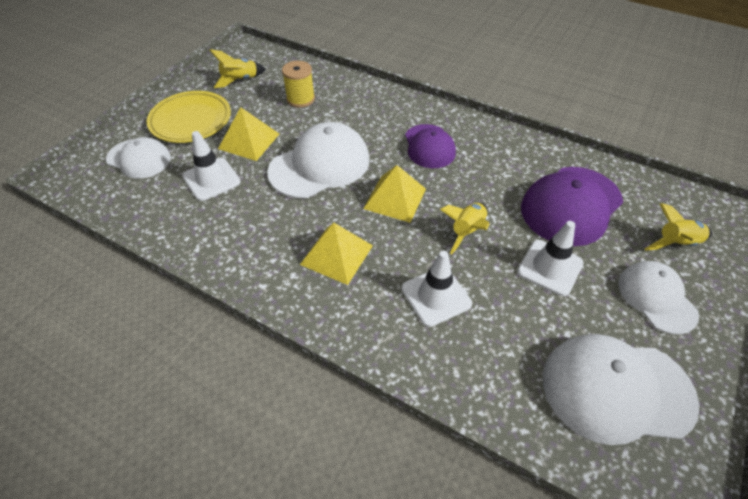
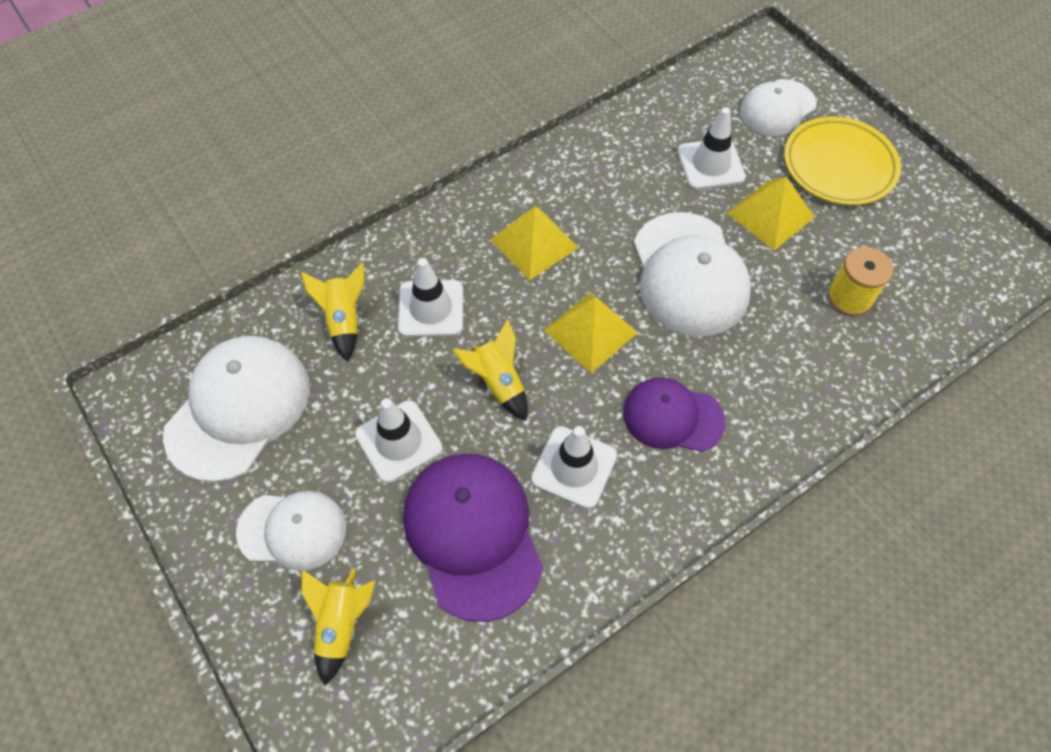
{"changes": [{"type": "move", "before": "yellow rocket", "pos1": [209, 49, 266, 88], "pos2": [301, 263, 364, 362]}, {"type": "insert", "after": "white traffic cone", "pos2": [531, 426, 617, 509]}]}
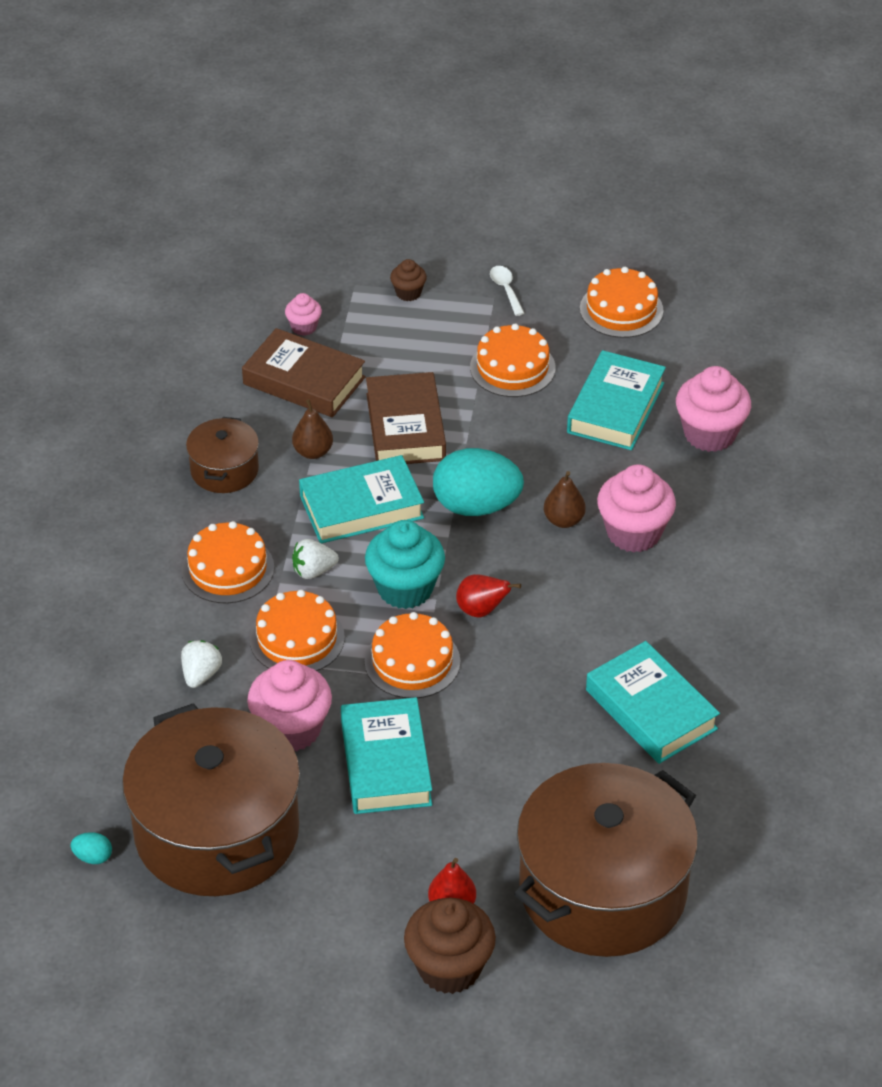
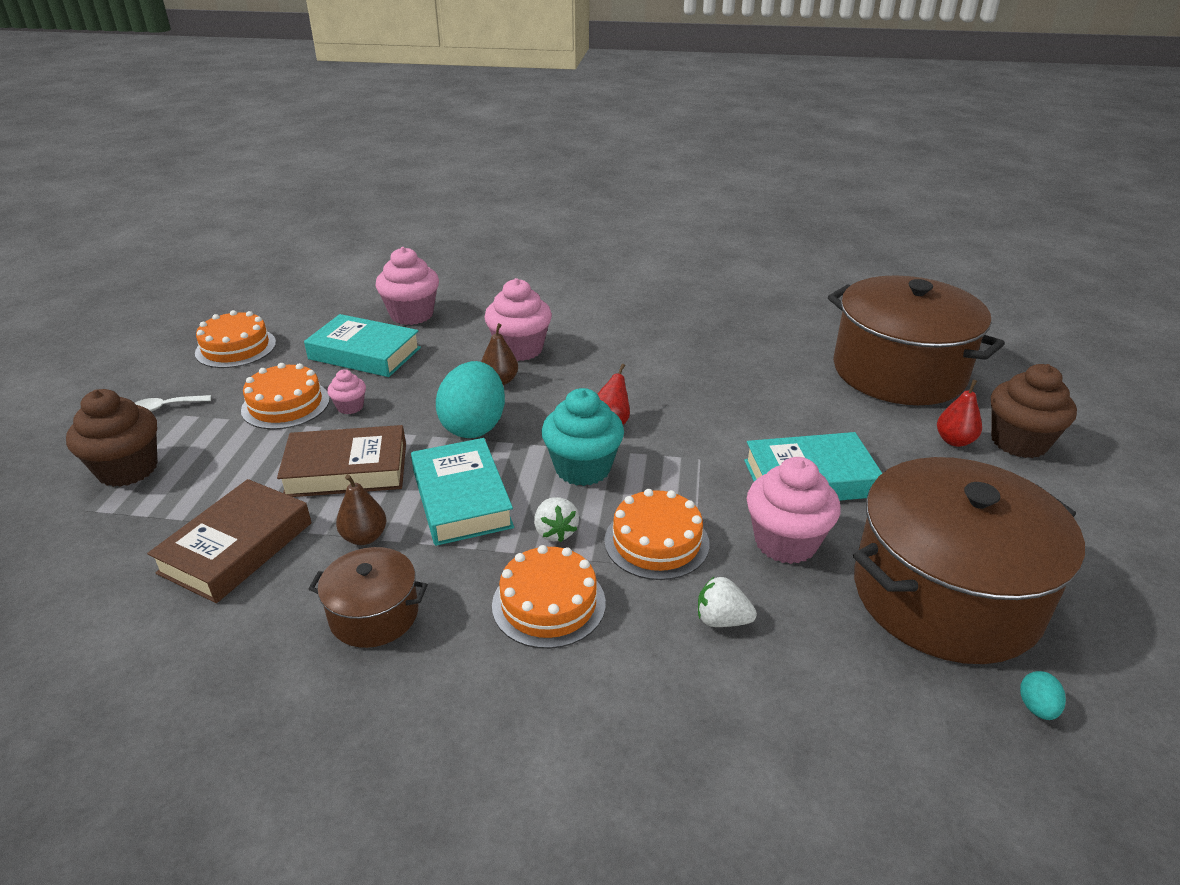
{"changes": [{"type": "resize", "before": "russet muffin", "pos1": [390, 259, 427, 301], "pos2": [66, 389, 157, 487], "scale": 1.95}, {"type": "move", "before": "rosy muffin", "pos1": [285, 293, 322, 336], "pos2": [327, 369, 366, 414]}, {"type": "delete", "before": "orange gateau", "pos1": [365, 612, 460, 698]}, {"type": "delete", "before": "aqua book", "pos1": [586, 641, 720, 764]}]}
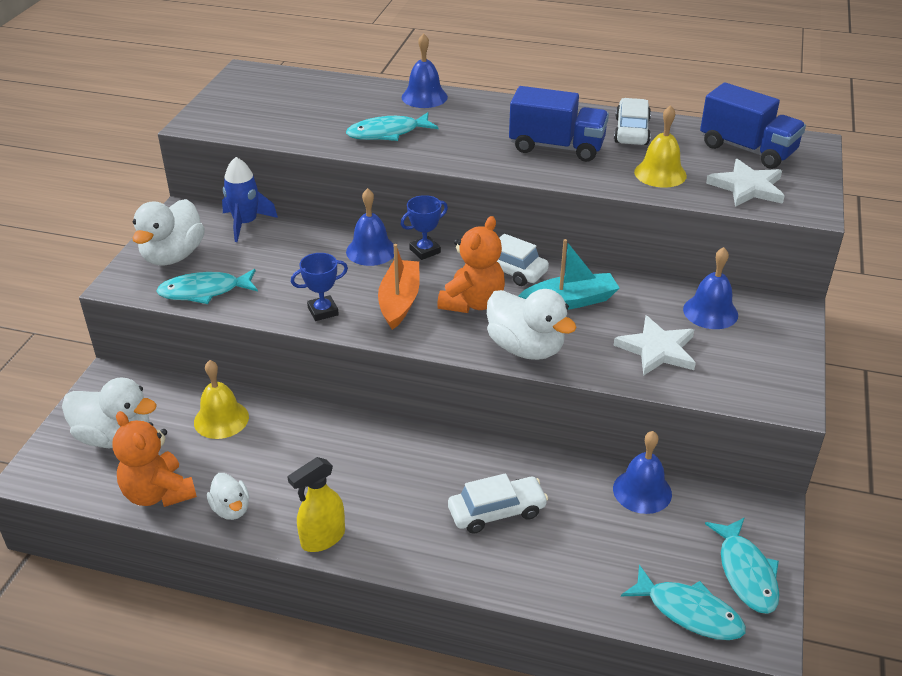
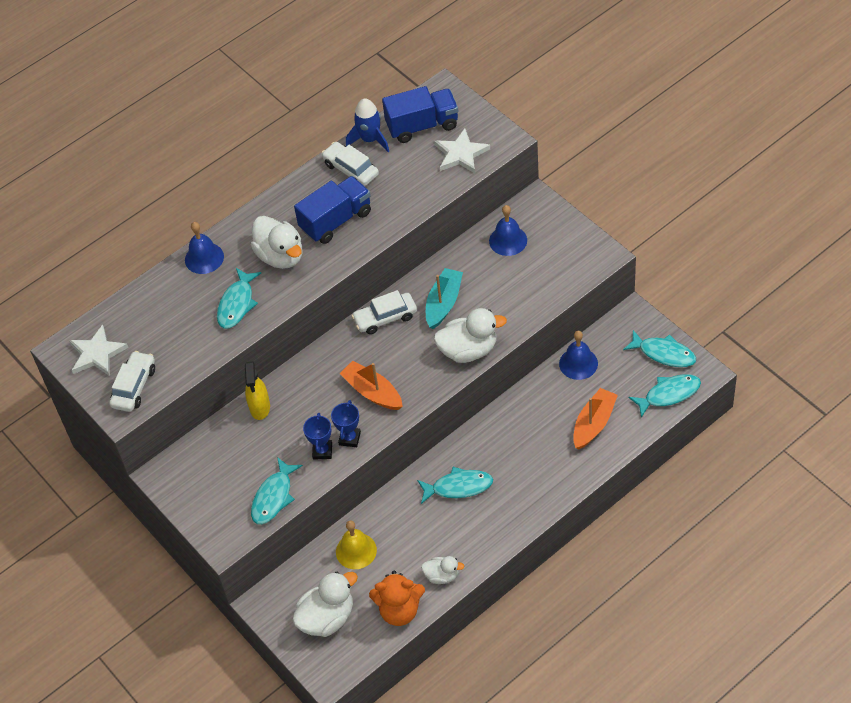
{"changes": [{"type": "delete", "before": "yellow bell", "pos1": [634, 105, 687, 188]}, {"type": "move", "before": "royal blue rocket", "pos1": [222, 157, 278, 242], "pos2": [346, 98, 389, 152]}, {"type": "delete", "before": "royal blue bell", "pos1": [346, 188, 394, 266]}, {"type": "move", "before": "royal blue award cup", "pos1": [401, 195, 448, 260], "pos2": [303, 413, 332, 460]}, {"type": "move", "before": "white duck", "pos1": [132, 199, 205, 266], "pos2": [250, 216, 302, 269]}, {"type": "delete", "before": "orange teddy", "pos1": [437, 216, 505, 313]}, {"type": "move", "before": "white five-pointed star", "pos1": [613, 315, 696, 376], "pos2": [69, 325, 129, 376]}, {"type": "move", "before": "yellow spray bottle", "pos1": [287, 457, 345, 552], "pos2": [244, 361, 270, 420]}, {"type": "move", "before": "white automobile", "pos1": [448, 473, 548, 534], "pos2": [109, 351, 155, 412]}, {"type": "insert", "after": "orange sailboat", "pos2": [573, 388, 618, 449]}, {"type": "insert", "after": "aqua toy fish", "pos2": [417, 467, 493, 504]}]}
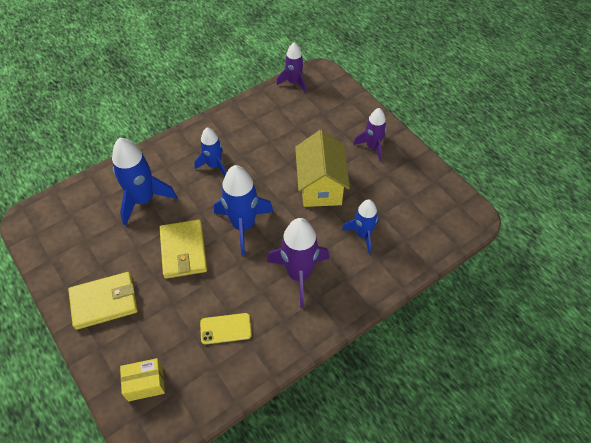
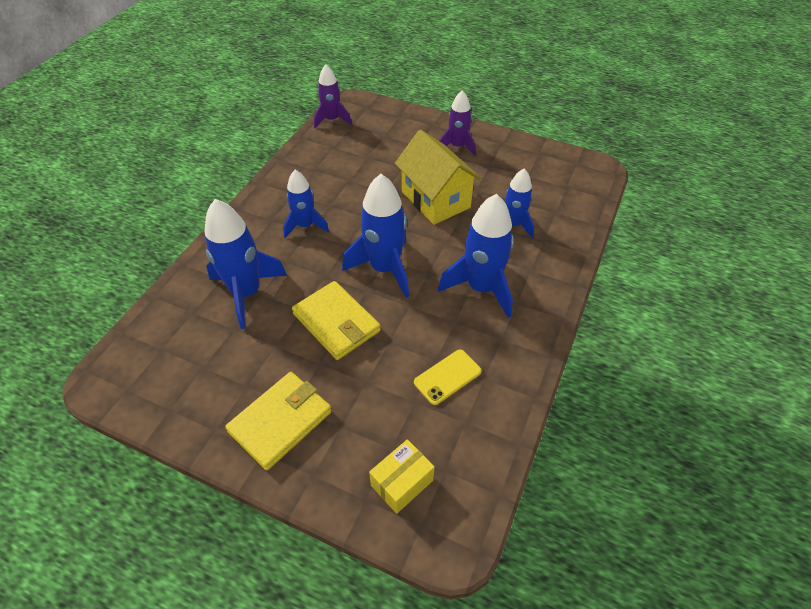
{"changes": [{"type": "recolor", "before": "royal purple rocket", "after": "royal blue rocket", "pos1": [267, 218, 329, 308], "pos2": [438, 194, 514, 318]}]}
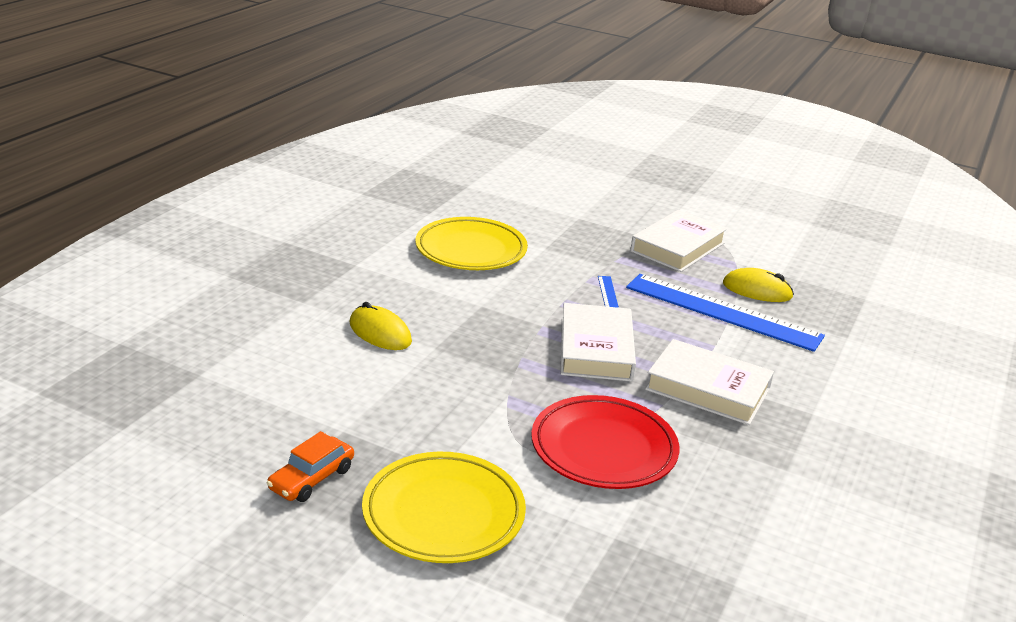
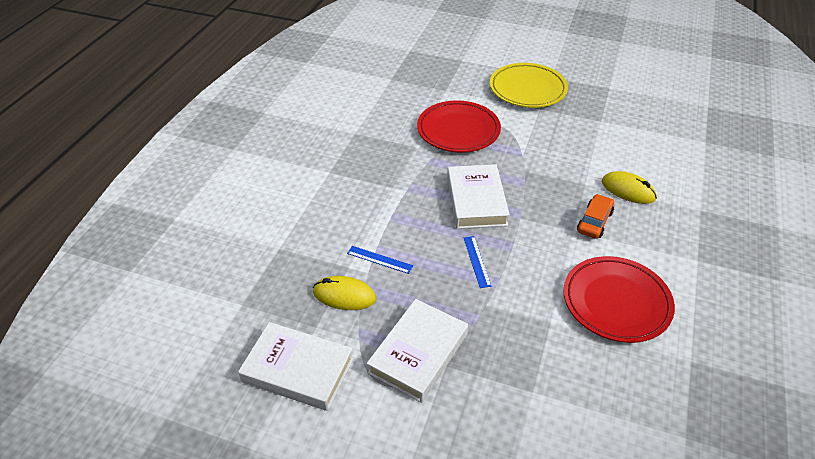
{"changes": [{"type": "recolor", "before": "yellow plate", "after": "red plate", "pos1": [416, 217, 528, 270], "pos2": [564, 256, 675, 343]}, {"type": "resize", "before": "royal blue measuring stick", "pos1": [626, 274, 825, 352], "pos2": [347, 246, 413, 274], "scale": 0.4}, {"type": "move", "before": "white book", "pos1": [645, 339, 774, 425], "pos2": [238, 322, 354, 411]}, {"type": "move", "before": "orange automobile", "pos1": [266, 431, 354, 502], "pos2": [577, 194, 614, 239]}]}
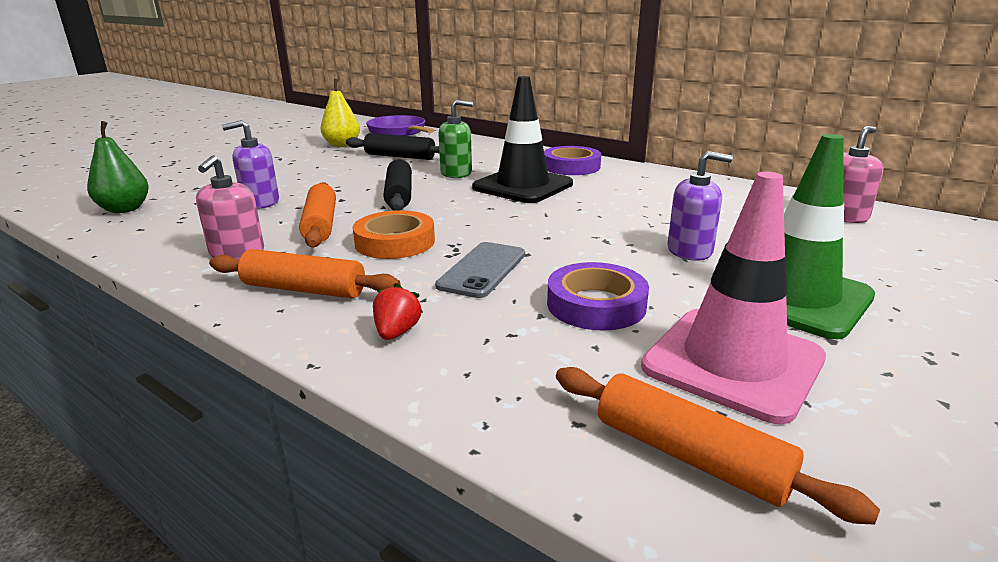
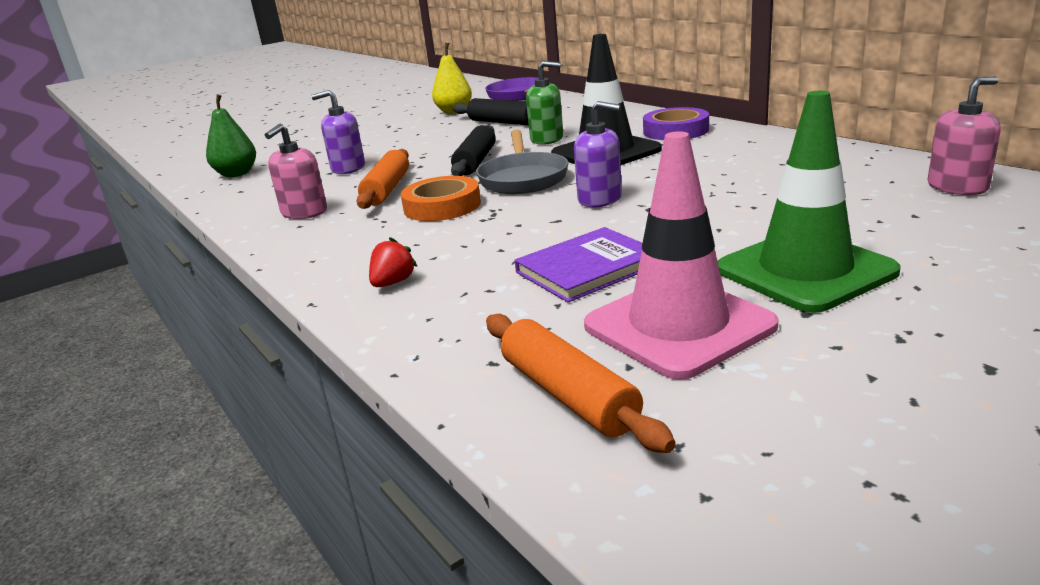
{"changes": [{"type": "move", "before": "royal purple soap pump", "pos1": [668, 151, 733, 261], "pos2": [574, 101, 622, 207]}, {"type": "delete", "before": "grey mobile phone", "pos1": [435, 242, 525, 298]}, {"type": "delete", "before": "orange rolling pin", "pos1": [209, 249, 401, 299]}, {"type": "replace", "before": "royal purple roll of tape", "after": "royal purple book", "pos1": [547, 262, 649, 331], "pos2": [515, 227, 642, 303]}, {"type": "insert", "after": "grey pan", "pos2": [476, 130, 568, 194]}]}
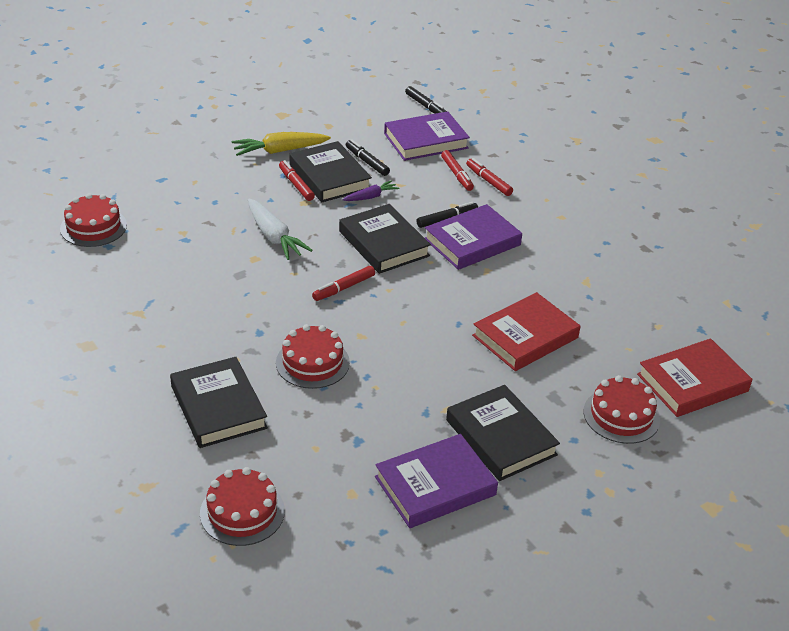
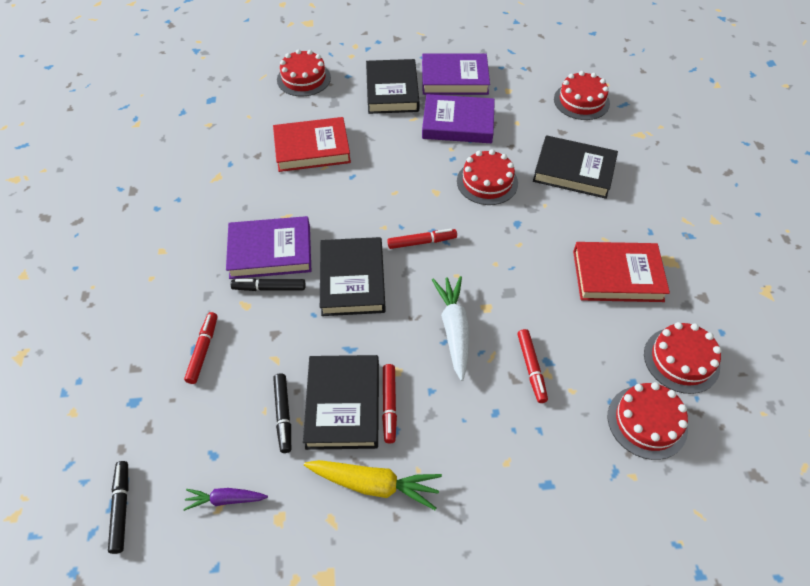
{"changes": [{"type": "move", "before": "royal purple book", "pos1": [384, 111, 470, 161], "pos2": [422, 94, 495, 143]}, {"type": "move", "before": "red felt pen", "pos1": [466, 158, 513, 196], "pos2": [518, 329, 548, 403]}, {"type": "move", "before": "royal purple root vegetable", "pos1": [342, 180, 399, 201], "pos2": [183, 488, 268, 511]}, {"type": "move", "before": "red book", "pos1": [637, 339, 753, 417], "pos2": [573, 242, 670, 302]}, {"type": "rotate", "before": "jet-black book", "pos1": [170, 357, 268, 448], "pos2": [533, 135, 618, 199], "turn": -75}, {"type": "insert", "after": "red gateau", "pos2": [644, 322, 722, 394]}]}
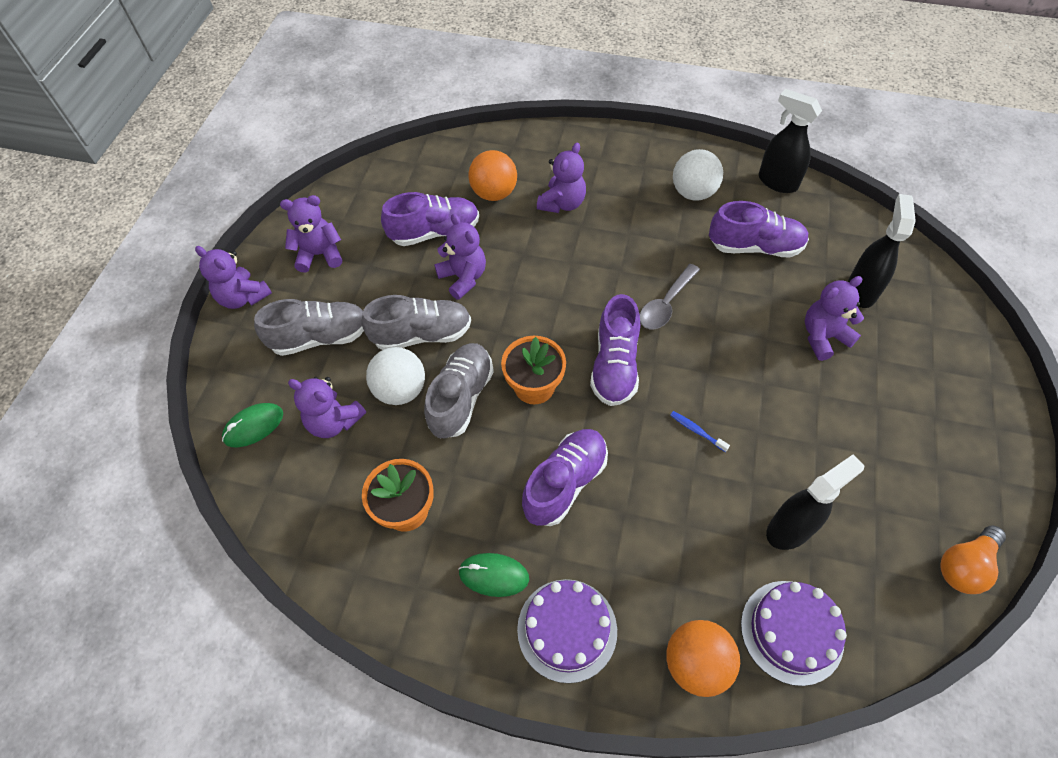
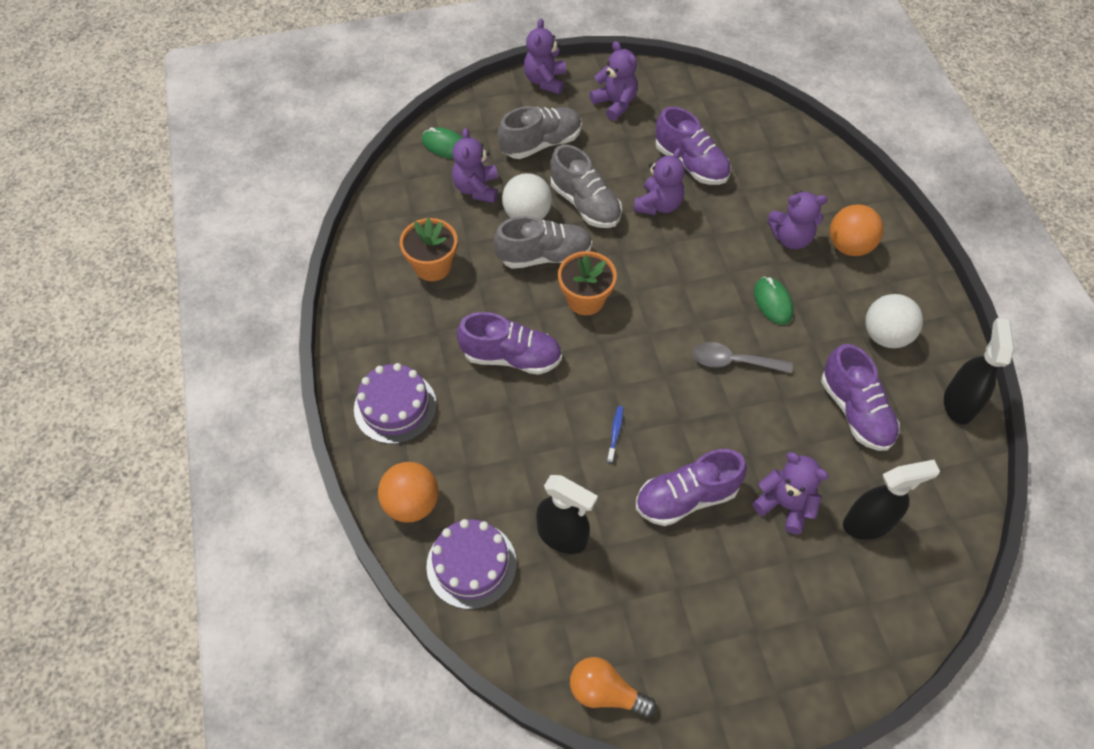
{"changes": [{"type": "move", "before": "orange ball", "pos1": [468, 150, 517, 201], "pos2": [830, 204, 883, 256]}, {"type": "move", "before": "royal purple sneaker", "pos1": [590, 294, 640, 406], "pos2": [636, 449, 747, 526]}, {"type": "rotate", "before": "grey sneaker", "pos1": [254, 299, 364, 356], "pos2": [498, 106, 582, 159], "turn": -75}, {"type": "move", "before": "green computer mouse", "pos1": [458, 553, 529, 597], "pos2": [754, 277, 794, 325]}]}
